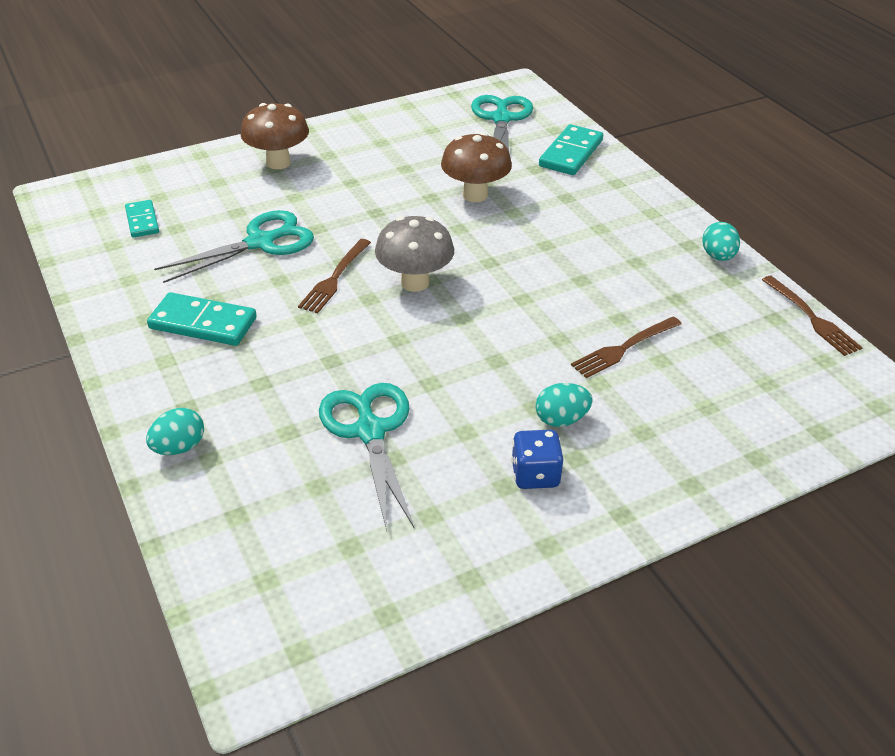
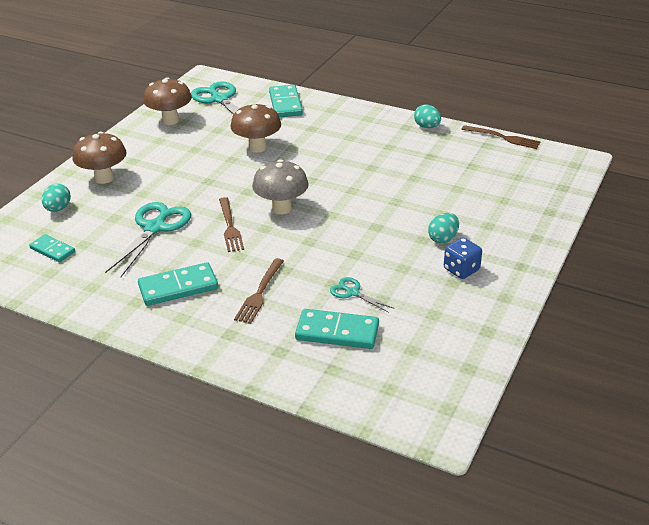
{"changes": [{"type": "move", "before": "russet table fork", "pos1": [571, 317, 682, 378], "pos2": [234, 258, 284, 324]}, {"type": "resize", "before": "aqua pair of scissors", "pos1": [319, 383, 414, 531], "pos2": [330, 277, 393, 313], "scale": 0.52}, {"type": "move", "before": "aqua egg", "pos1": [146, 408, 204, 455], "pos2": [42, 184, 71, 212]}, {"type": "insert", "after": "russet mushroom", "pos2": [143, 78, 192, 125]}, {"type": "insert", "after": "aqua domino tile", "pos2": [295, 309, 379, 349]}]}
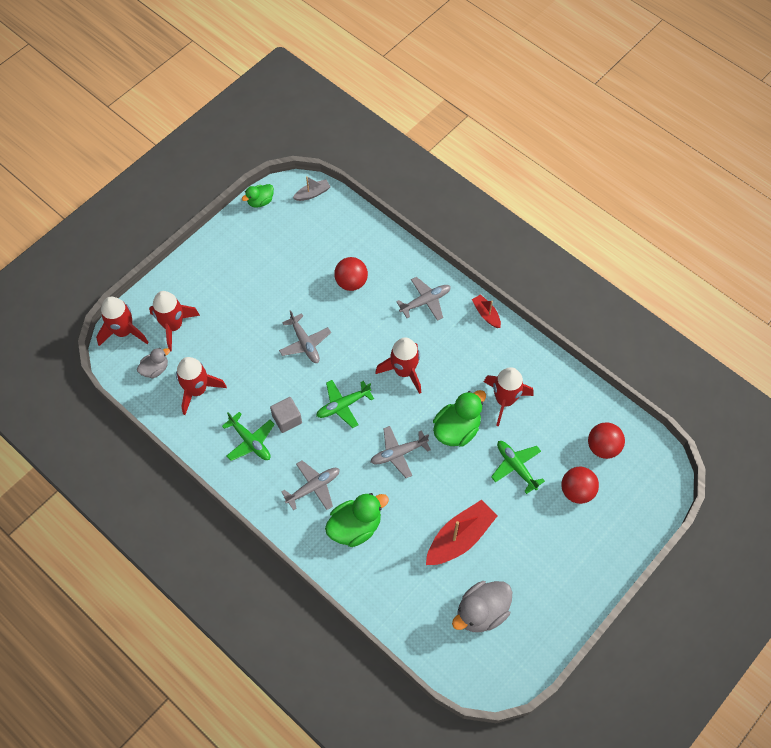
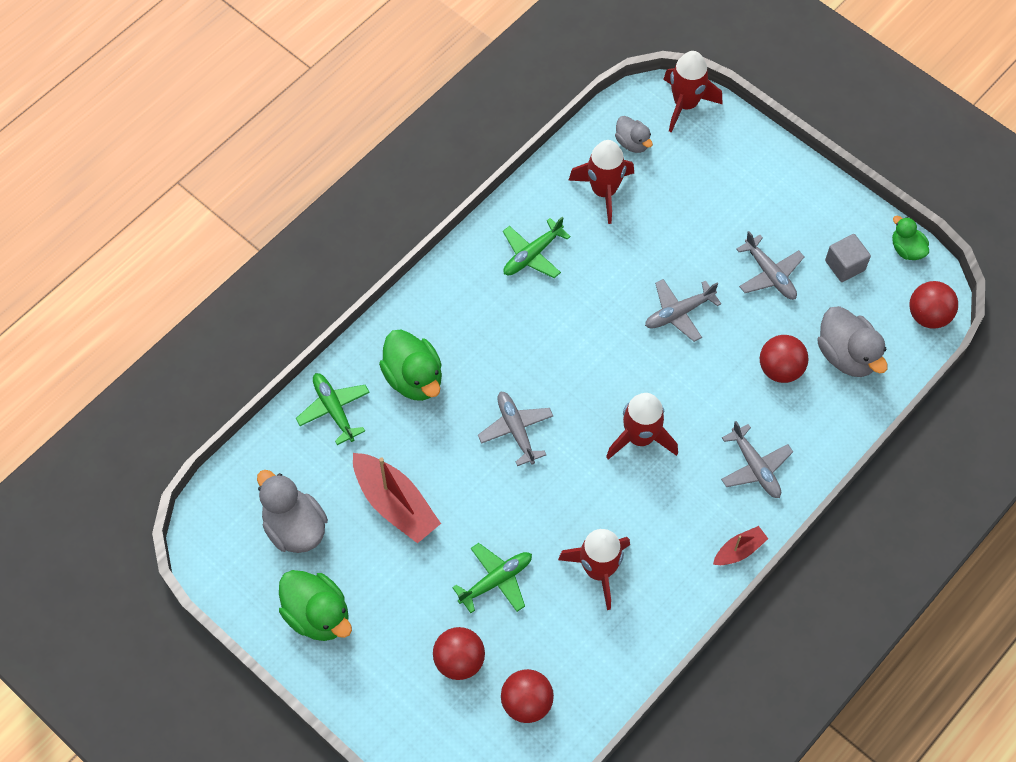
{"changes": [{"type": "replace", "before": "grey sailboat", "after": "red ball", "pos1": [293, 176, 331, 201], "pos2": [909, 281, 958, 329]}, {"type": "delete", "before": "red rocket", "pos1": [149, 291, 200, 352]}, {"type": "move", "before": "green toy plane", "pos1": [316, 380, 374, 428], "pos2": [296, 373, 370, 445]}, {"type": "move", "before": "green duck", "pos1": [433, 390, 486, 447], "pos2": [279, 570, 352, 641]}, {"type": "move", "before": "grey cube", "pos1": [270, 397, 302, 433], "pos2": [825, 234, 871, 282]}, {"type": "move", "before": "grey toy plane", "pos1": [281, 460, 340, 511], "pos2": [736, 231, 804, 300]}, {"type": "insert", "after": "grey duck", "pos2": [817, 306, 888, 377]}]}
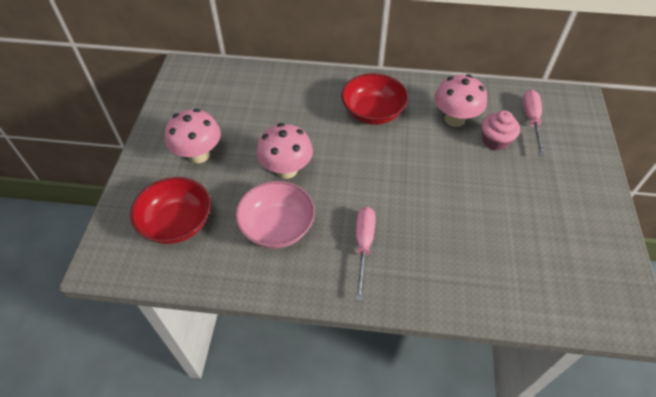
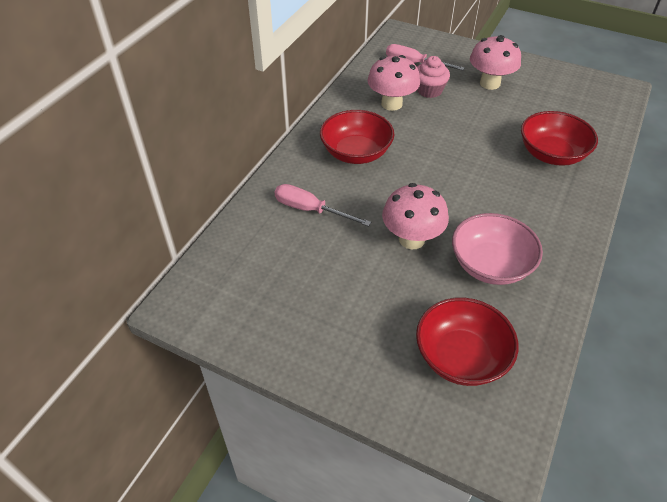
{"changes": [{"type": "move", "before": "rosy mushroom", "pos1": [165, 109, 221, 164], "pos2": [470, 35, 521, 90]}, {"type": "move", "before": "rosy screwdriver", "pos1": [356, 207, 376, 301], "pos2": [275, 184, 371, 227]}, {"type": "insert", "after": "red deep dish", "pos2": [521, 111, 598, 166]}]}
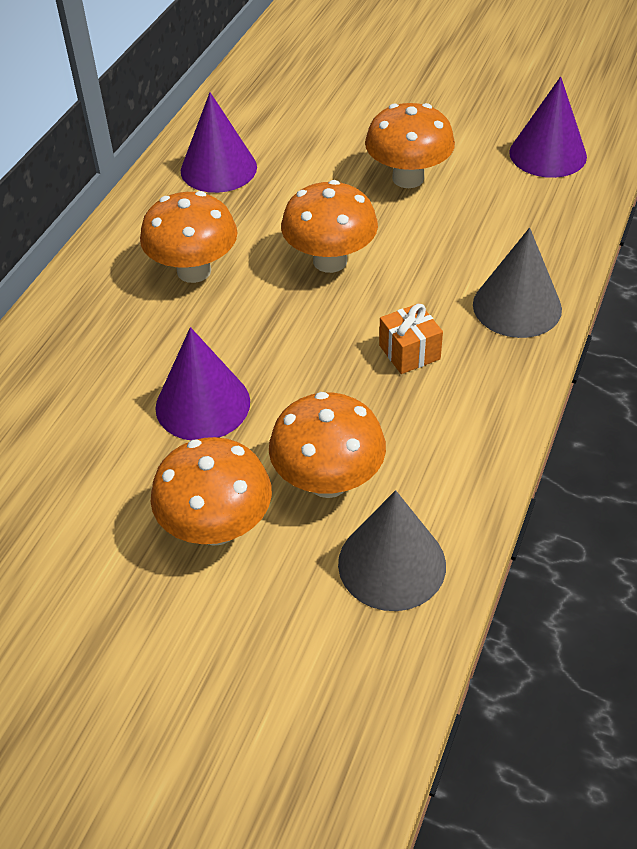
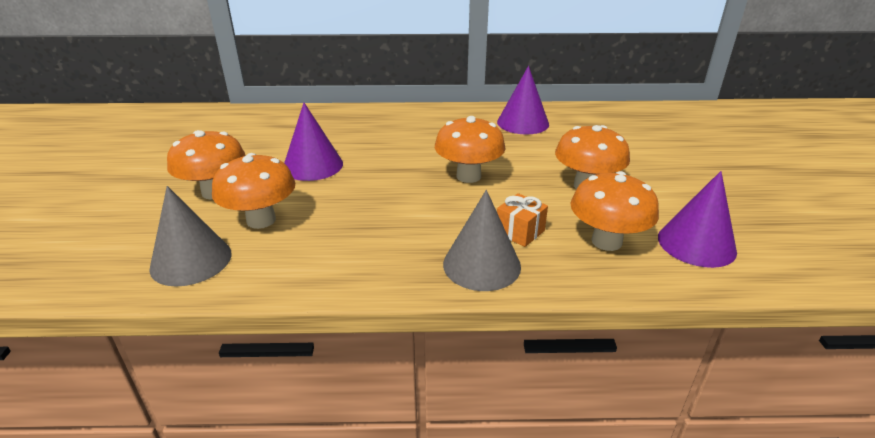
{"changes": [{"type": "move", "before": "orange mushroom", "pos1": [140, 191, 237, 283], "pos2": [570, 171, 659, 251]}, {"type": "move", "before": "orange gift", "pos1": [379, 303, 443, 374], "pos2": [497, 193, 548, 247]}]}
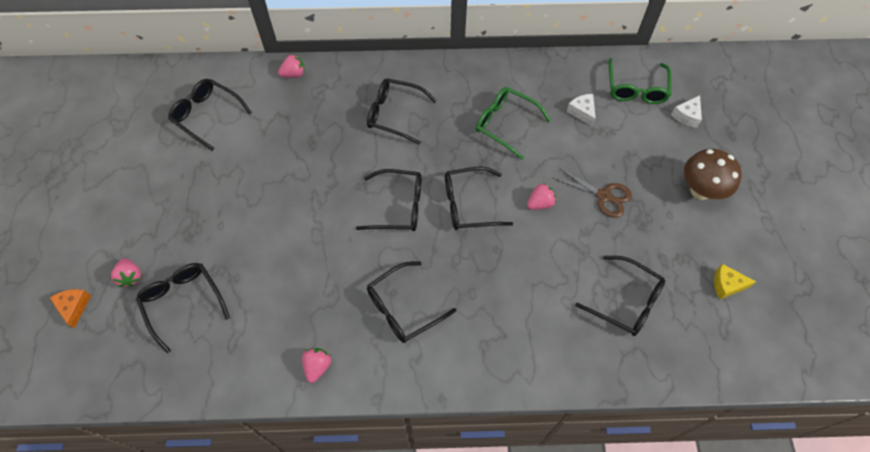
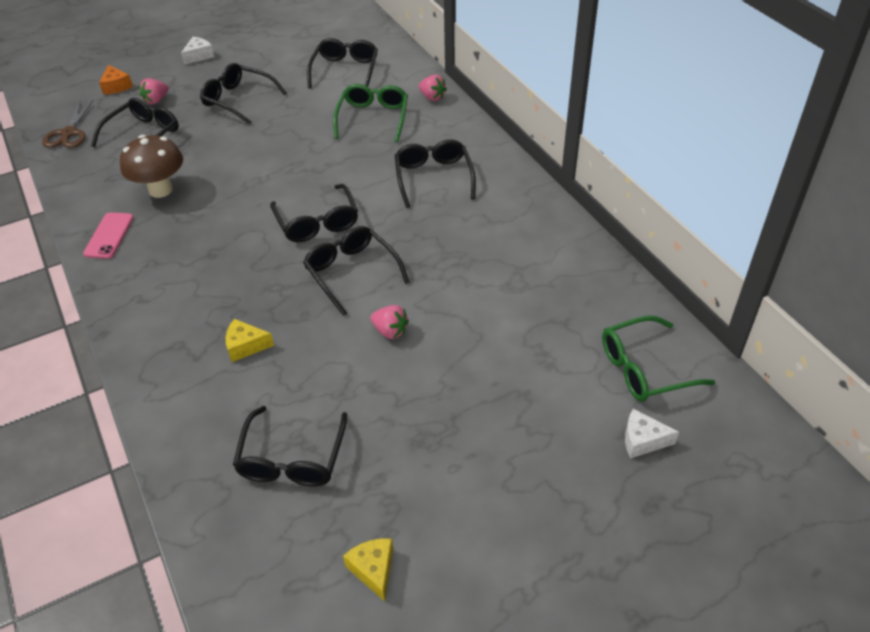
{"changes": [{"type": "move", "before": "green eyeglasses", "pos1": [476, 87, 551, 160], "pos2": [333, 84, 408, 142]}, {"type": "move", "before": "white piece of cheese", "pos1": [566, 94, 596, 127], "pos2": [181, 37, 214, 65]}, {"type": "move", "before": "russet mushroom", "pos1": [684, 149, 742, 200], "pos2": [120, 135, 183, 198]}, {"type": "move", "before": "russet pair of scissors", "pos1": [553, 167, 632, 218], "pos2": [42, 100, 93, 148]}, {"type": "move", "before": "jet-black eyeglasses", "pos1": [367, 261, 456, 343], "pos2": [200, 63, 287, 125]}, {"type": "rotate", "before": "orange piece of cheese", "pos1": [50, 289, 91, 328], "pos2": [99, 65, 133, 94], "turn": 105}, {"type": "replace", "before": "rosy berry", "after": "rosy mobile phone", "pos1": [302, 348, 331, 383], "pos2": [83, 212, 134, 259]}, {"type": "insert", "after": "yellow piece of cheese", "pos2": [226, 319, 274, 362]}]}
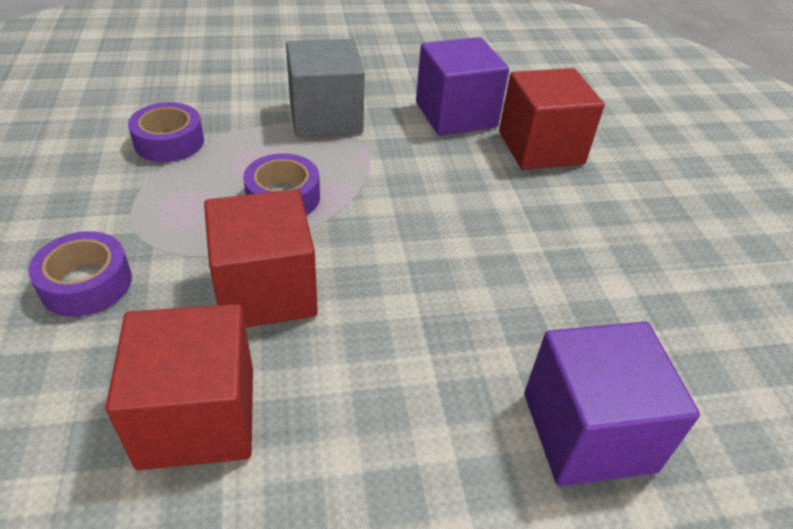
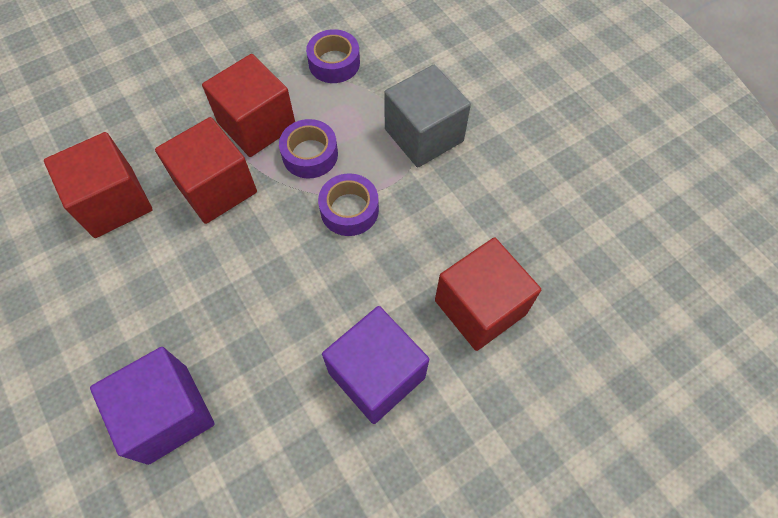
{"changes": [{"type": "move", "before": "royal purple cube", "pos1": [416, 37, 509, 136], "pos2": [322, 306, 429, 424]}, {"type": "move", "before": "royal purple roll of tape", "pos1": [28, 231, 132, 317], "pos2": [318, 173, 379, 236]}, {"type": "insert", "after": "red cube", "pos2": [202, 54, 295, 157]}]}
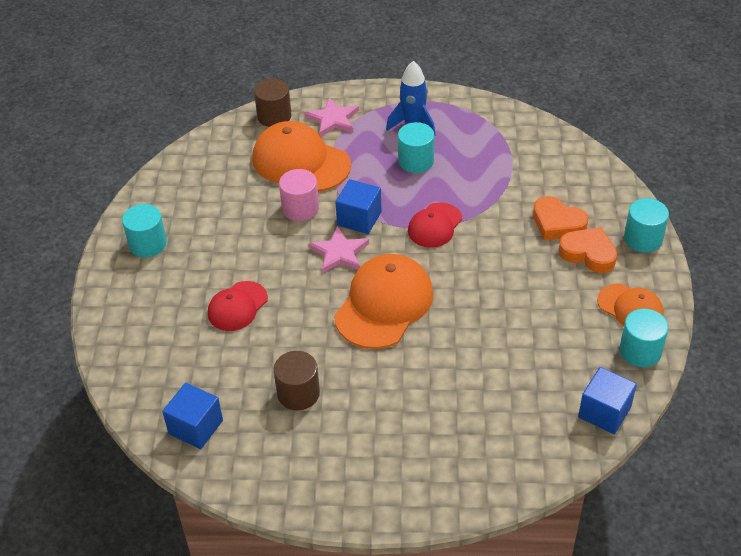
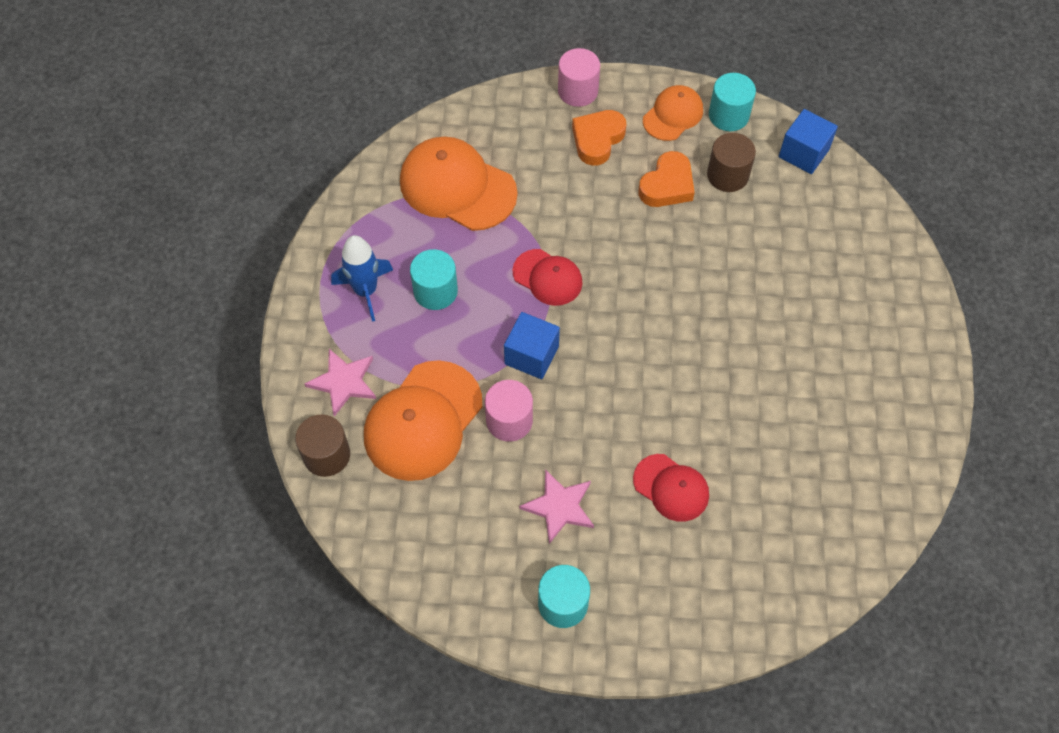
{"changes": [{"type": "move", "before": "orange heart", "pos1": [533, 196, 588, 240], "pos2": [638, 151, 695, 207]}, {"type": "recolor", "before": "aqua solid cylinder", "after": "rosy solid cylinder", "pos1": [624, 198, 669, 252], "pos2": [558, 48, 600, 107]}, {"type": "move", "before": "rosy five-pointed star", "pos1": [308, 226, 369, 273], "pos2": [519, 469, 594, 544]}, {"type": "move", "before": "orange baseball cap", "pos1": [334, 254, 433, 349], "pos2": [400, 137, 518, 231]}, {"type": "move", "before": "russet solid cylinder", "pos1": [274, 351, 320, 411], "pos2": [707, 133, 756, 192]}, {"type": "delete", "before": "royal blue cube", "pos1": [162, 383, 223, 449]}]}
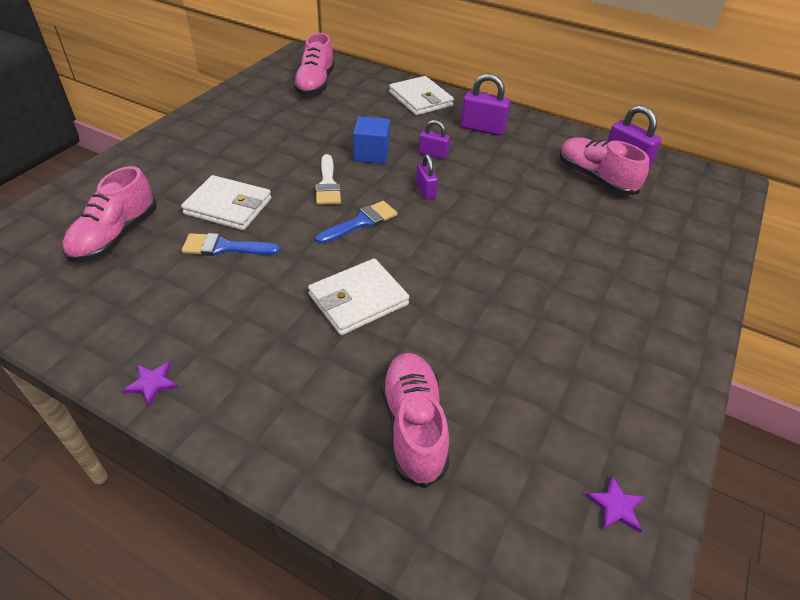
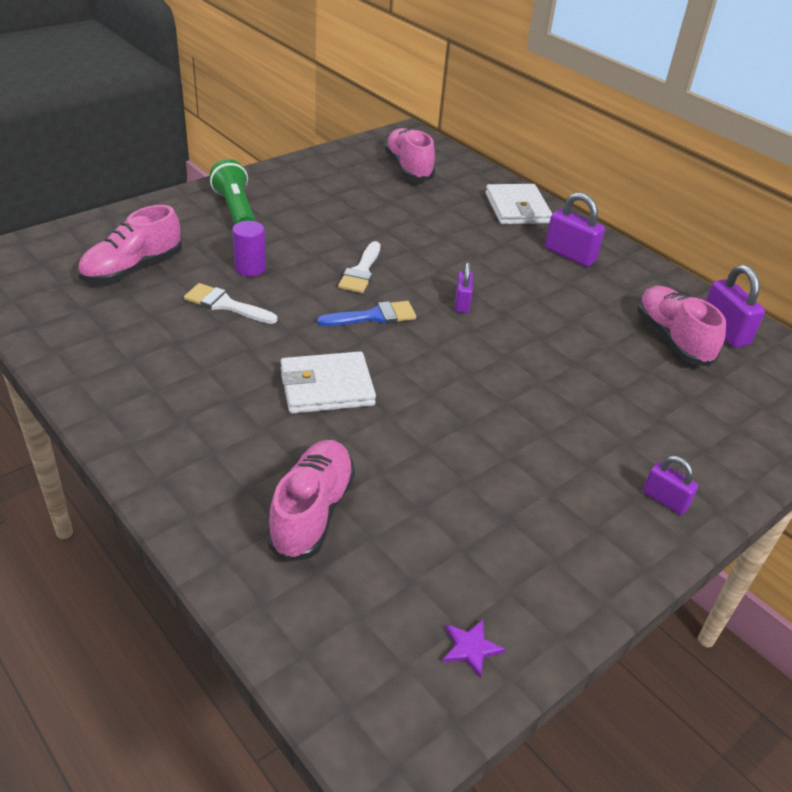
{"changes": [{"type": "rotate", "before": "rosy sneaker", "pos1": [293, 33, 335, 95], "pos2": [384, 128, 435, 182], "turn": 135}, {"type": "delete", "before": "royal blue cube", "pos1": [353, 116, 390, 164]}, {"type": "move", "before": "royal purple small lock", "pos1": [418, 120, 450, 160], "pos2": [643, 456, 698, 515]}, {"type": "replace", "before": "white billfold", "after": "royal purple solid cylinder", "pos1": [181, 175, 271, 230], "pos2": [232, 221, 266, 277]}, {"type": "recolor", "before": "royal blue paint brush", "after": "white paint brush", "pos1": [182, 233, 280, 256], "pos2": [184, 283, 277, 324]}, {"type": "delete", "before": "royal purple five-pointed star", "pos1": [122, 361, 179, 406]}, {"type": "insert", "after": "green torch", "pos2": [210, 159, 256, 224]}]}
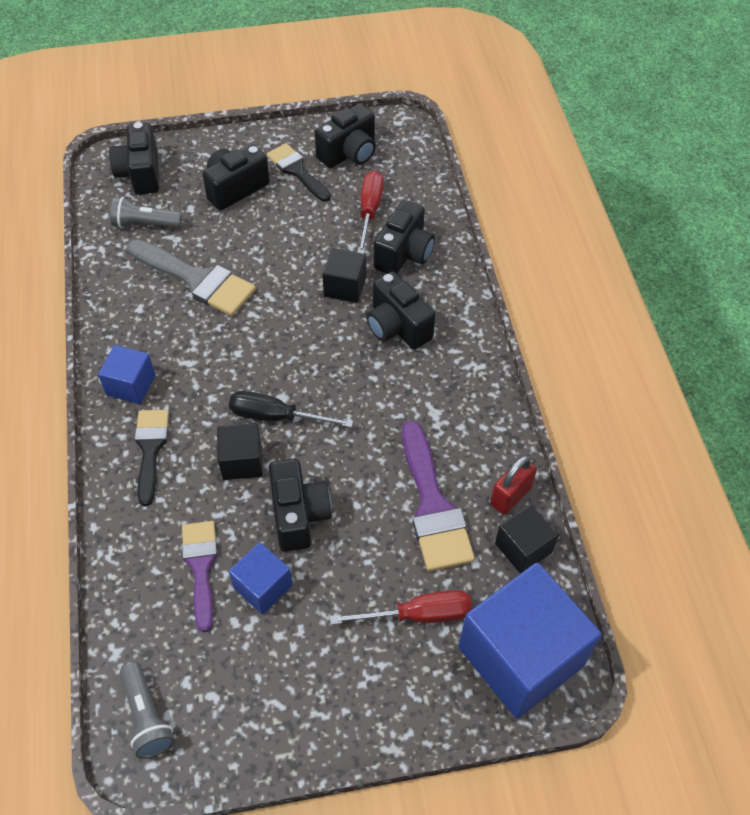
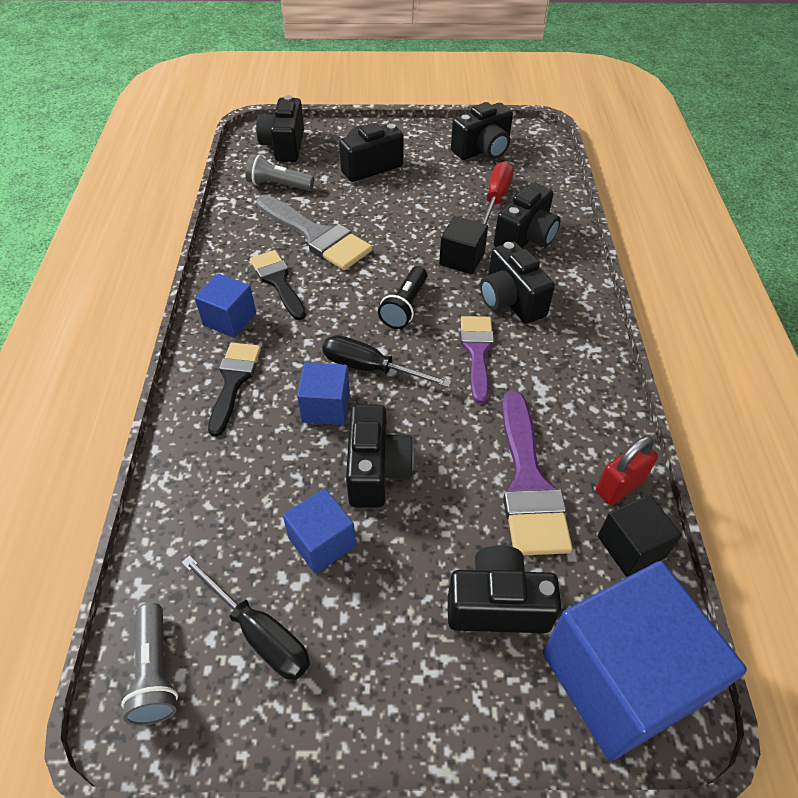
{"changes": [{"type": "move", "before": "jet-black paint brush", "pos1": [267, 143, 331, 202], "pos2": [250, 250, 306, 320]}, {"type": "recolor", "before": "jet-black cube", "after": "royal blue cube", "pos1": [217, 423, 263, 480], "pos2": [297, 362, 350, 425]}, {"type": "move", "before": "royal purple paint brush", "pos1": [182, 521, 218, 632], "pos2": [461, 316, 494, 404]}, {"type": "replace", "before": "red screwdriver", "after": "jet-black compact camera", "pos1": [330, 590, 472, 625], "pos2": [448, 545, 561, 633]}, {"type": "insert", "after": "jet-black torch", "pos2": [378, 266, 427, 329]}, {"type": "insert", "after": "jet-black screwdriver", "pos2": [181, 555, 310, 680]}]}
